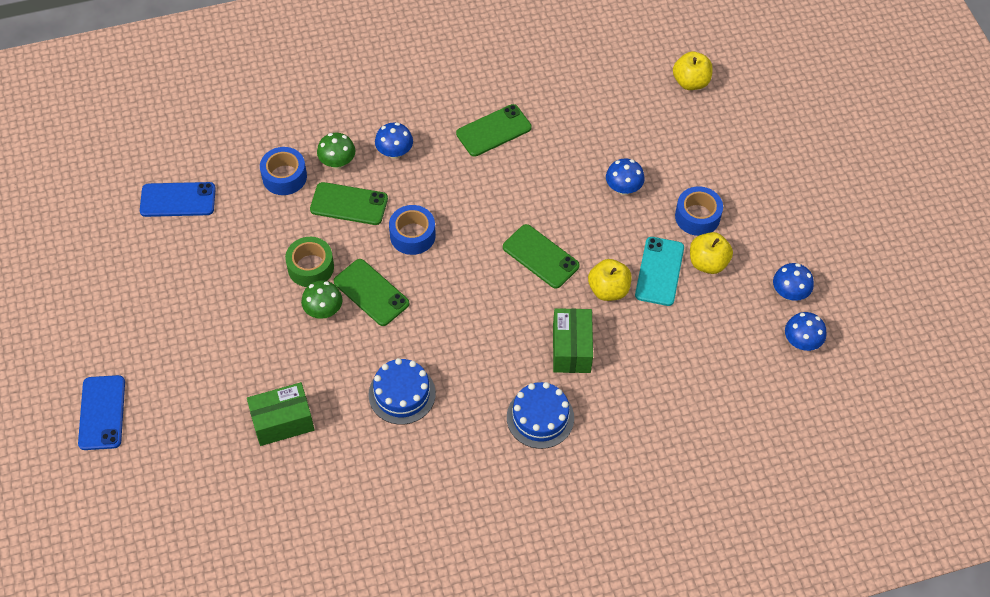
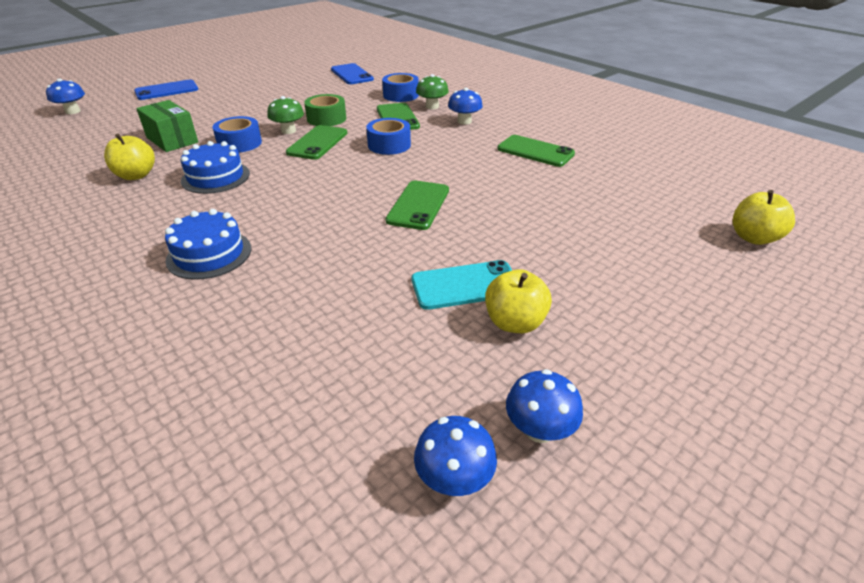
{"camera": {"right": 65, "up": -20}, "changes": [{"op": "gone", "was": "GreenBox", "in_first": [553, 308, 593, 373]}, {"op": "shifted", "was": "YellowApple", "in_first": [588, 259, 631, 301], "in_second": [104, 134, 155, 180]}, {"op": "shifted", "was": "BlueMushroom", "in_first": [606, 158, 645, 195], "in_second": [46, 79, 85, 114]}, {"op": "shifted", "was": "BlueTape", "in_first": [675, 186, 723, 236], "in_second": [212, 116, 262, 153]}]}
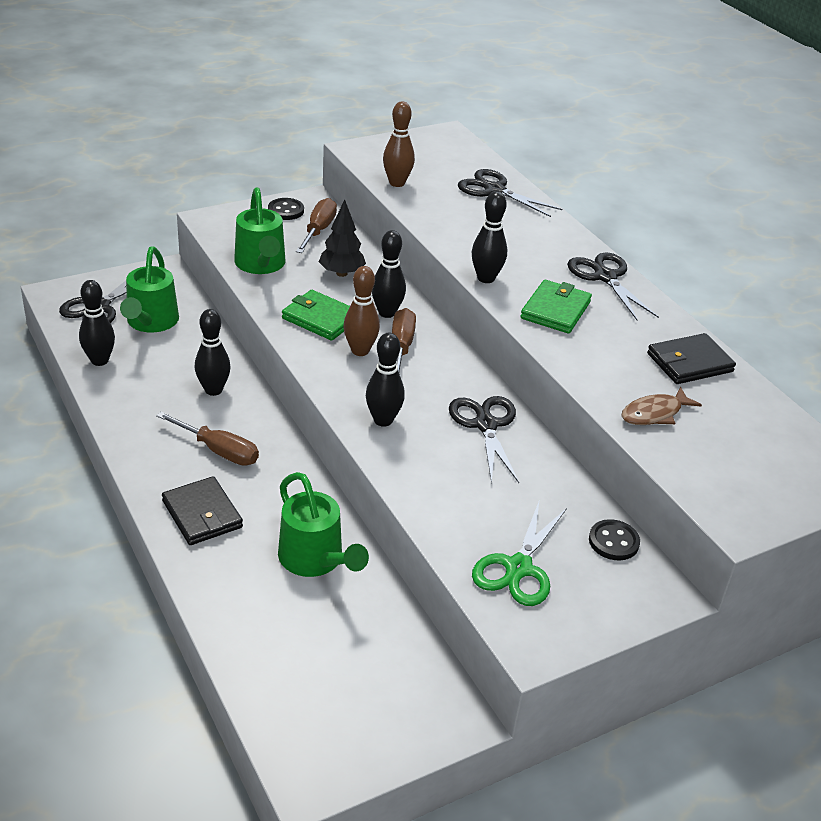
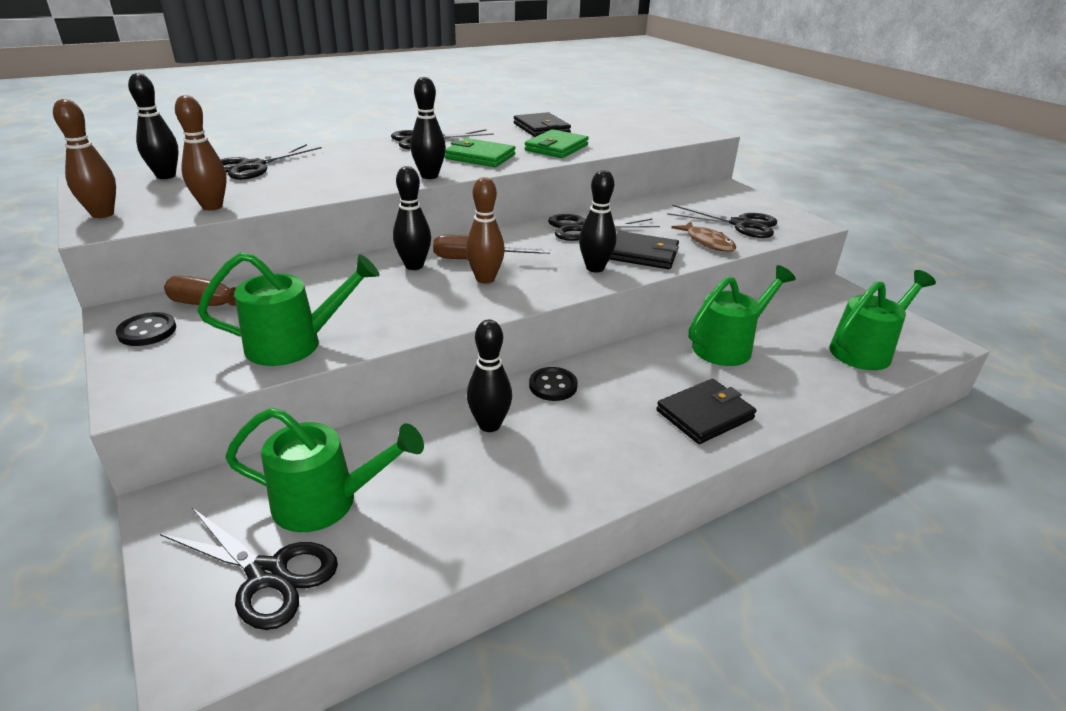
{"camera": {"right": -90, "up": -5}, "changes": [{"op": "gone", "was": "BrownScrewdriver", "in_first": [156, 412, 259, 466]}, {"op": "gone", "was": "BlackTree", "in_first": [319, 200, 366, 277]}, {"op": "new", "now": "BrownBowlingPin", "in_second": [53, 99, 116, 218]}, {"op": "new", "now": "BlackWallet", "in_second": [609, 231, 679, 269]}, {"op": "new", "now": "GreenWateringCan", "in_second": [829, 270, 936, 370]}, {"op": "shifted", "was": "BlackBowlingPin", "in_first": [79, 280, 115, 366], "in_second": [128, 73, 179, 179]}, {"op": "shifted", "was": "GreenWallet", "in_first": [282, 290, 350, 341], "in_second": [525, 129, 589, 158]}, {"op": "shifted", "was": "BlackButton", "in_first": [589, 519, 640, 560], "in_second": [529, 367, 578, 401]}, {"op": "shifted", "was": "BrownFish", "in_first": [621, 387, 702, 425], "in_second": [671, 221, 736, 252]}, {"op": "repainted", "was": "GreenScissors", "now": "BlackScissors", "in_first": [472, 499, 567, 606], "in_second": [667, 205, 777, 238]}]}
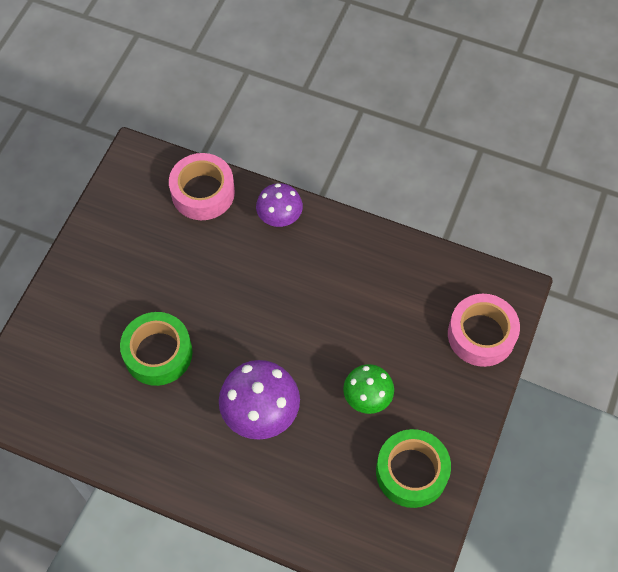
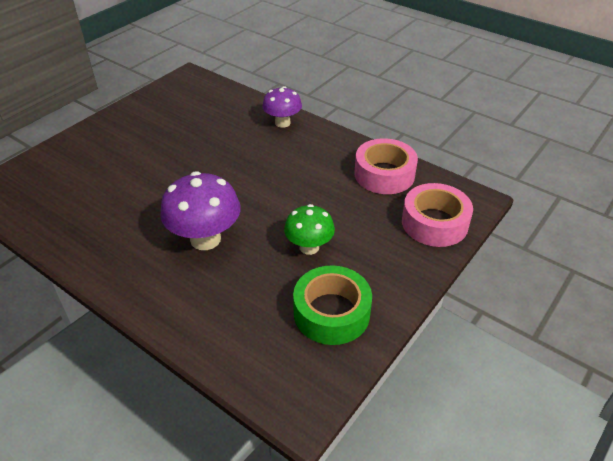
{"camera": {"right": 15, "up": -20}, "changes": [{"op": "gone", "was": "GreenTape", "in_first": [120, 312, 192, 386]}, {"op": "shifted", "was": "PinkTape", "in_first": [169, 153, 235, 220], "in_second": [354, 138, 418, 194]}]}
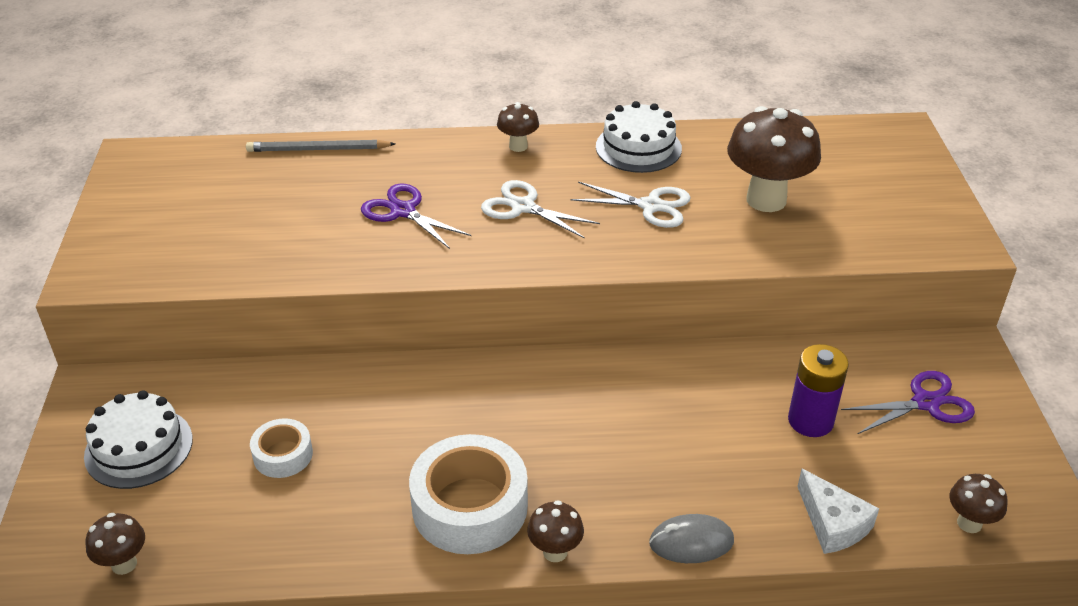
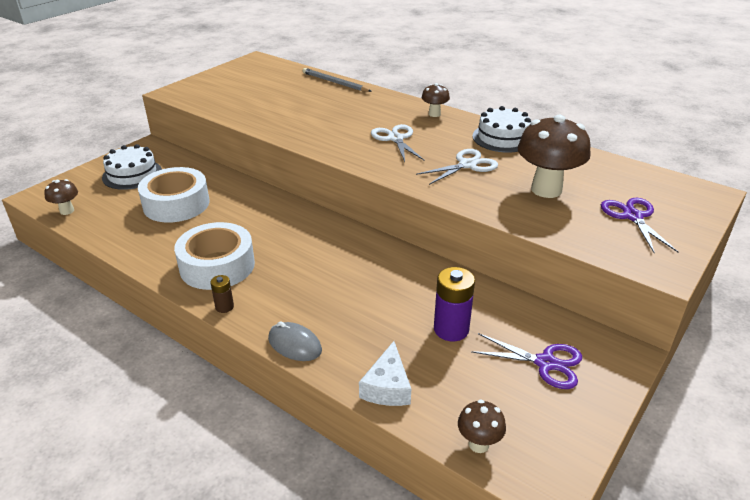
{"camera": {"right": 40, "up": -5}, "changes": [{"op": "shifted", "was": "PurpleScissors", "in_first": [361, 183, 471, 249], "in_second": [601, 198, 678, 254]}, {"op": "swapped", "was": "BrownMushroom", "now": "BrownBattery", "in_first": [527, 500, 584, 562], "in_second": [210, 275, 234, 313]}, {"op": "rotated", "was": "WhiteScissors", "in_first": [571, 182, 691, 228], "in_second": [416, 149, 498, 185], "clockwise": -90}, {"op": "scaled", "was": "WhiteTape", "in_first": [250, 418, 313, 478], "in_second": [138, 167, 210, 223], "ratio": 1.88}]}
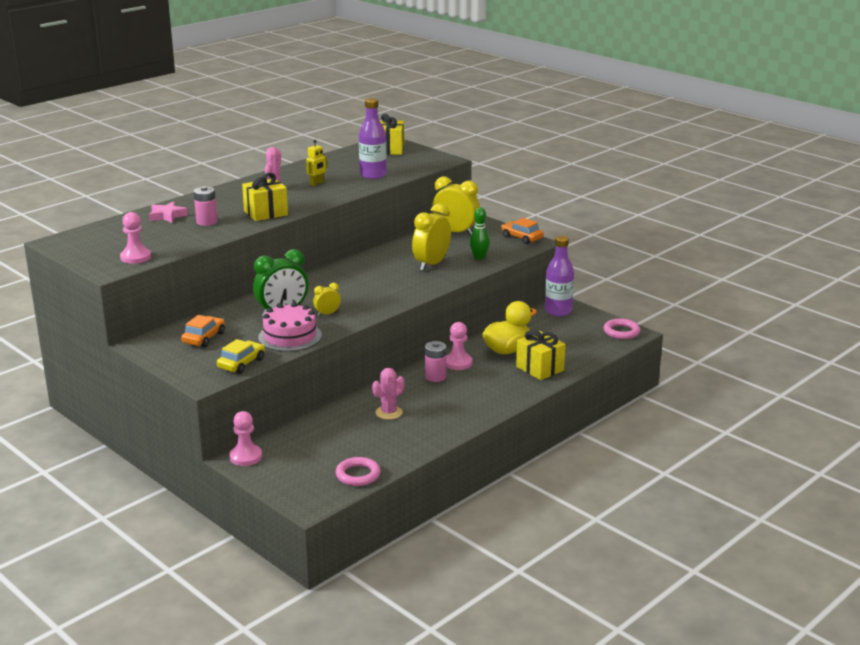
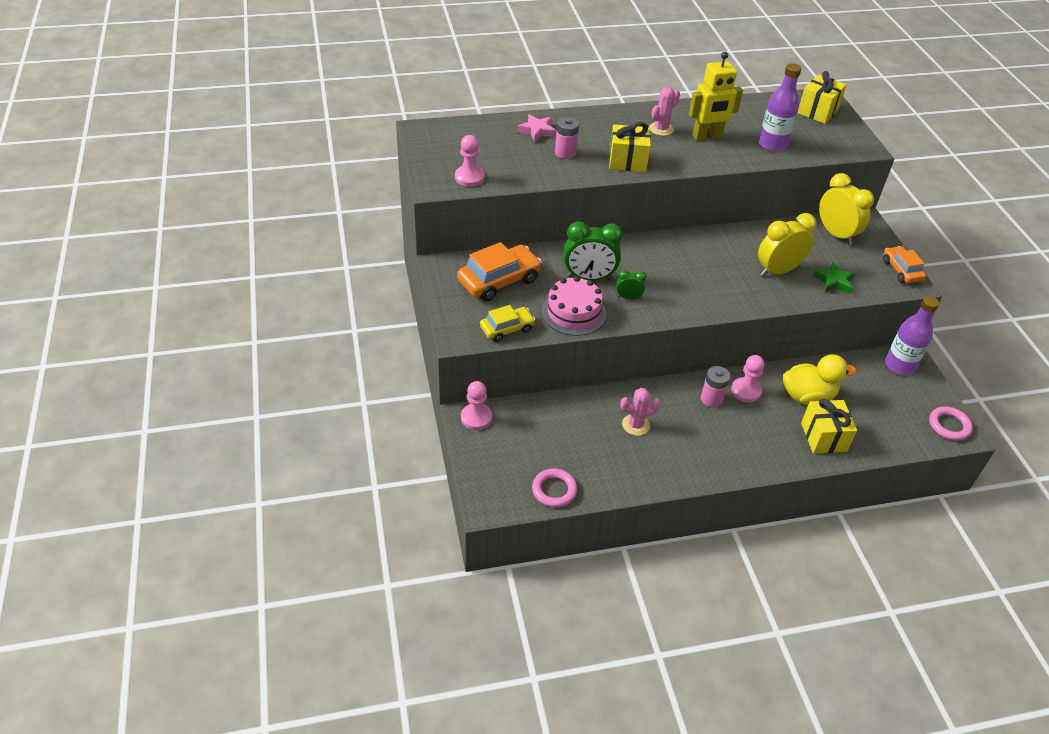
{"camera": {"right": 30, "up": 20}, "changes": [{"op": "swapped", "was": "GreenBowlingPin", "now": "GreenStar", "in_first": [470, 207, 490, 260], "in_second": [813, 262, 856, 294]}, {"op": "repainted", "was": "YellowClock", "now": "GreenClock", "in_first": [313, 283, 341, 316], "in_second": [616, 270, 646, 299]}, {"op": "scaled", "was": "OrangeCar", "in_first": [181, 315, 225, 347], "in_second": [457, 242, 542, 301], "ratio": 1.63}, {"op": "scaled", "was": "YellowRobot", "in_first": [306, 140, 327, 186], "in_second": [689, 52, 743, 141], "ratio": 1.85}]}
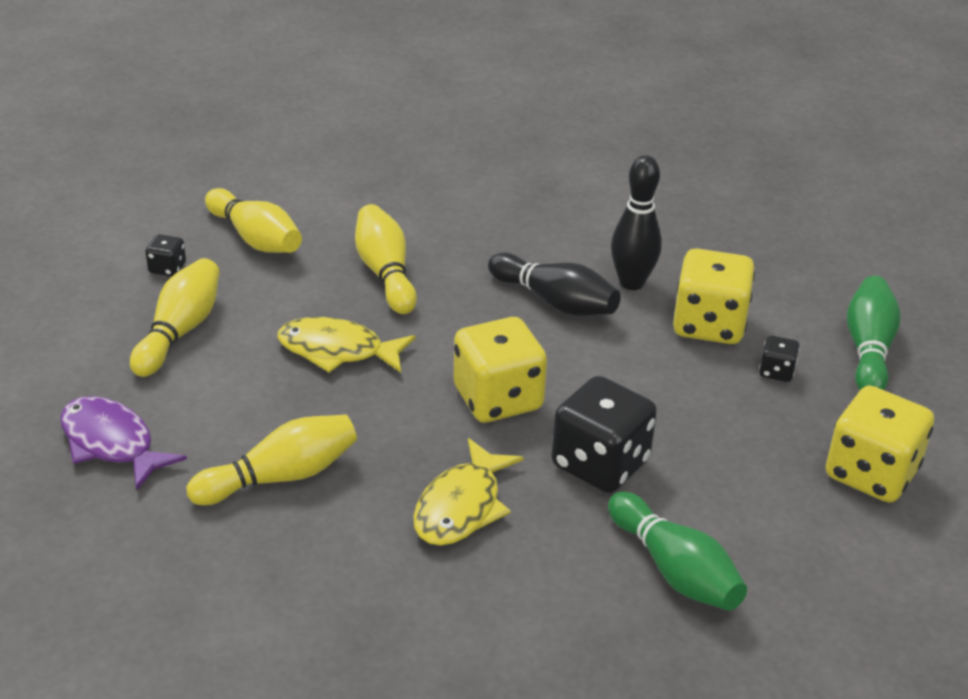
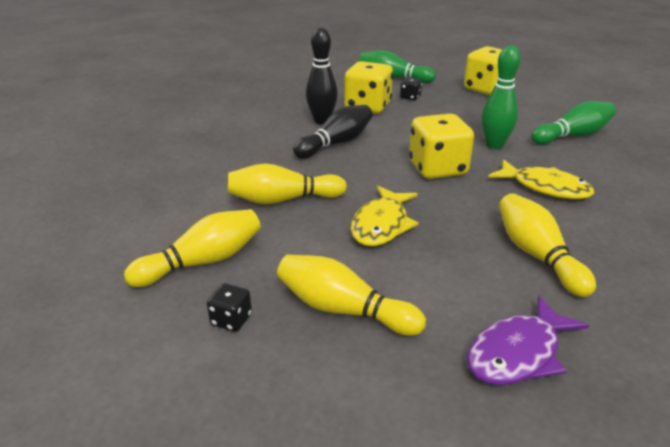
{"camera": {"right": -80, "up": -5}, "changes": [{"op": "swapped", "was": "BlackDice", "now": "GreenBowlingPin", "in_first": [551, 376, 657, 493], "in_second": [482, 46, 521, 149]}]}
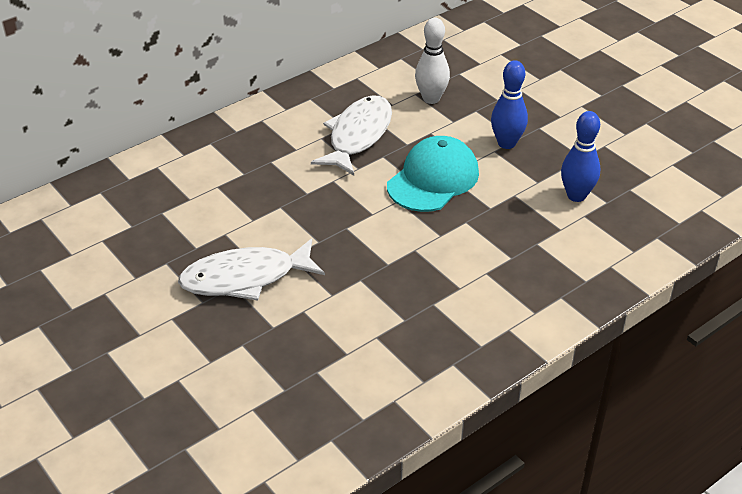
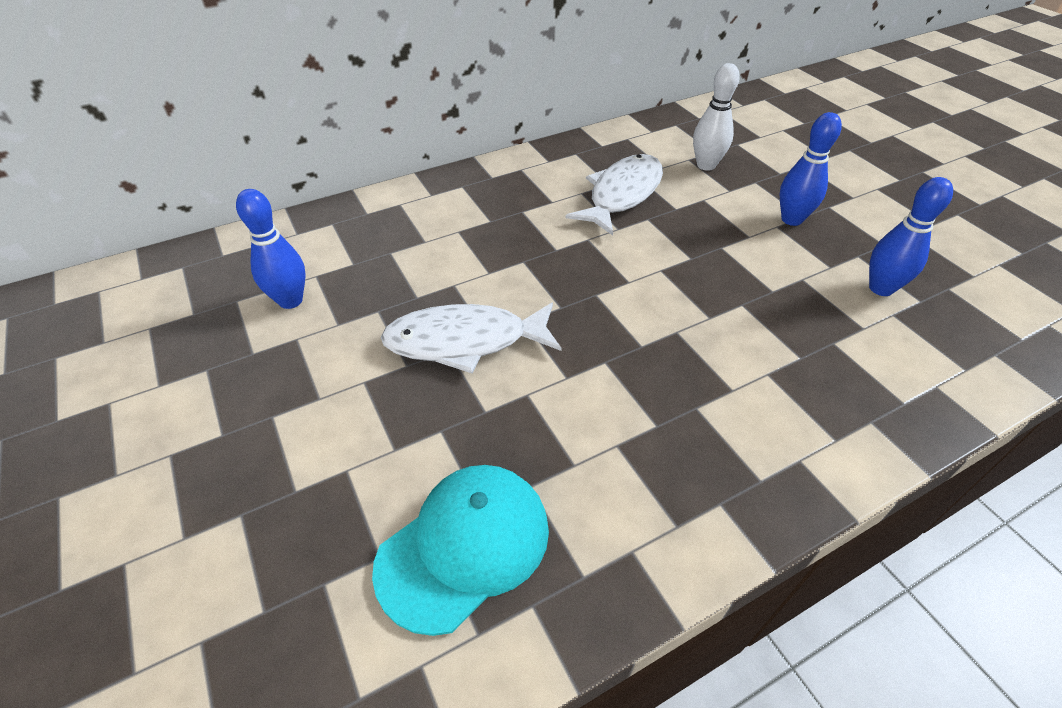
{"camera": {"right": 10, "up": 5}, "changes": [{"op": "new", "now": "BlueBowlingPin", "in_second": [236, 189, 306, 309]}, {"op": "shifted", "was": "TurquoiseCap", "in_first": [387, 136, 479, 212], "in_second": [372, 465, 549, 636]}]}
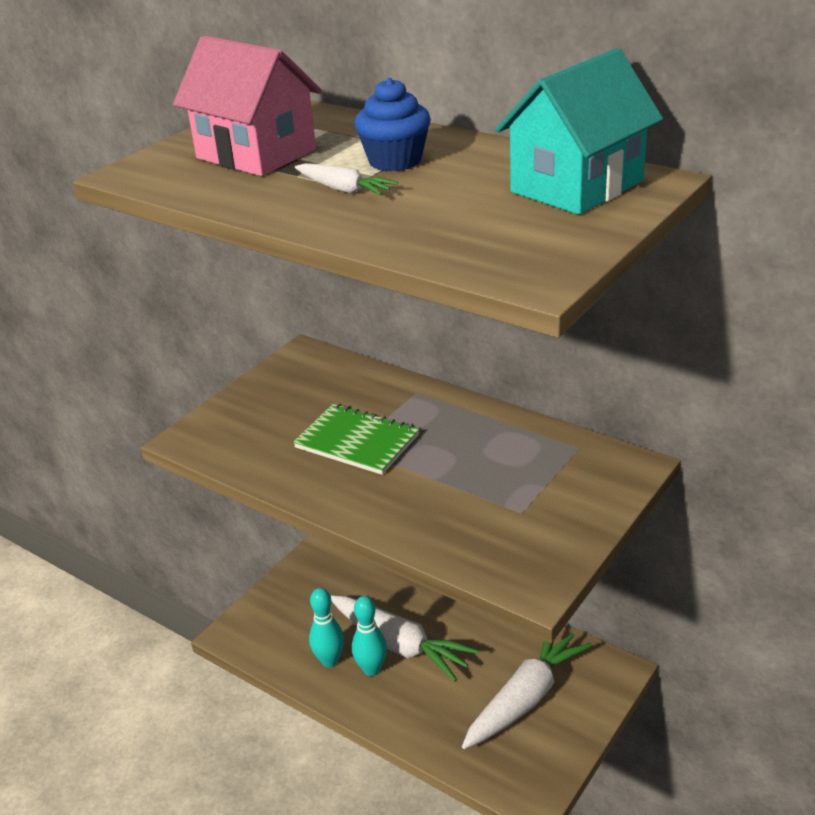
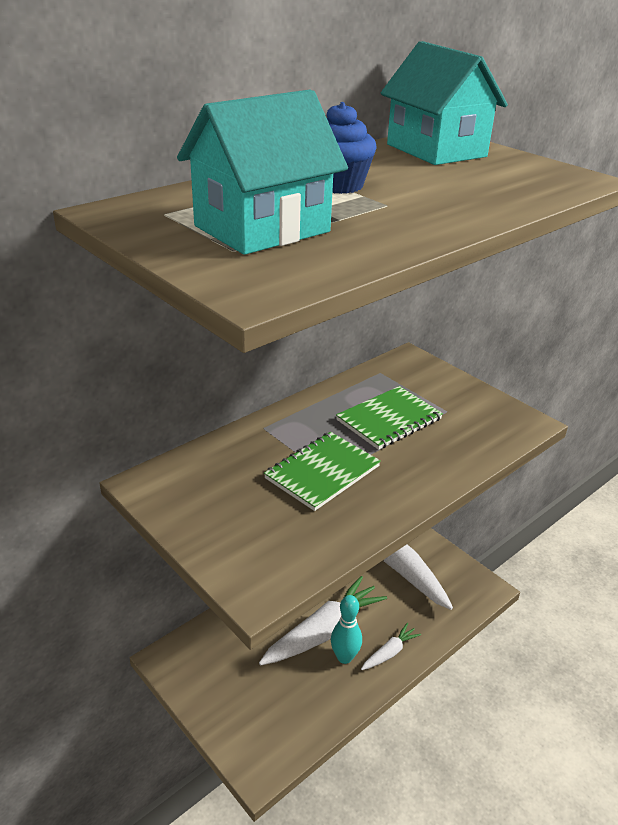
{"camera": {"right": -80, "up": 0}, "changes": [{"op": "gone", "was": "TurquoiseBowlingPin", "in_first": [309, 588, 344, 667]}, {"op": "new", "now": "GreenNotebook", "in_second": [336, 386, 443, 450]}, {"op": "shifted", "was": "WhiteCarrot", "in_first": [295, 163, 398, 195], "in_second": [361, 623, 421, 670]}, {"op": "repainted", "was": "PinkHouse", "now": "TurquoiseHouse", "in_first": [173, 36, 322, 176], "in_second": [177, 90, 348, 255]}]}
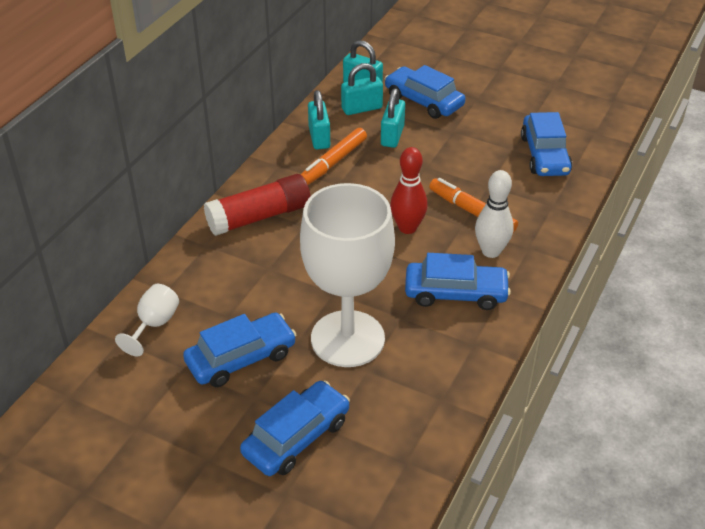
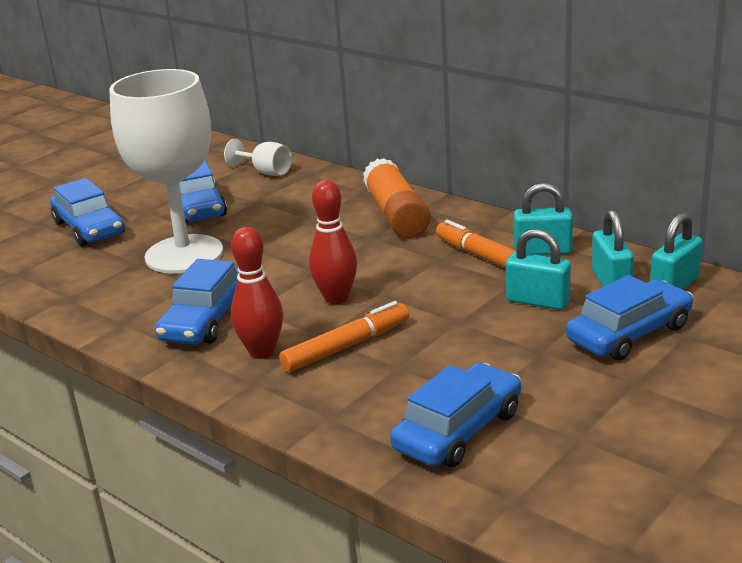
{"camera": {"right": 105, "up": -15}, "changes": [{"op": "repainted", "was": "RedGlueStick", "now": "OrangeGlueStick", "in_first": [204, 174, 310, 236], "in_second": [363, 158, 430, 238]}, {"op": "repainted", "was": "WhiteBowlingPin", "now": "RedBowlingPin", "in_first": [475, 170, 514, 258], "in_second": [231, 227, 283, 359]}, {"op": "rotated", "was": "BlueCar", "in_first": [521, 112, 572, 176], "in_second": [390, 363, 521, 467], "clockwise": 120}]}
